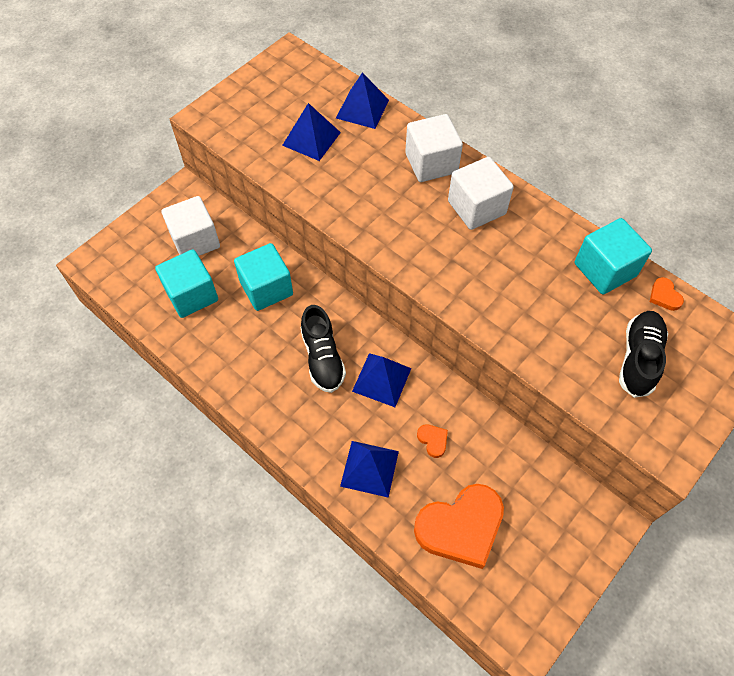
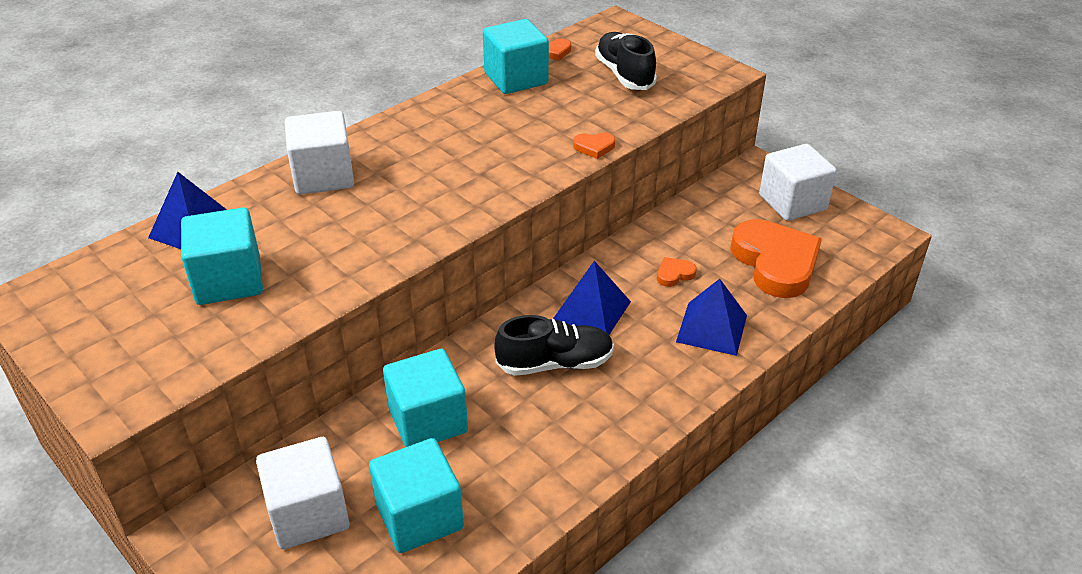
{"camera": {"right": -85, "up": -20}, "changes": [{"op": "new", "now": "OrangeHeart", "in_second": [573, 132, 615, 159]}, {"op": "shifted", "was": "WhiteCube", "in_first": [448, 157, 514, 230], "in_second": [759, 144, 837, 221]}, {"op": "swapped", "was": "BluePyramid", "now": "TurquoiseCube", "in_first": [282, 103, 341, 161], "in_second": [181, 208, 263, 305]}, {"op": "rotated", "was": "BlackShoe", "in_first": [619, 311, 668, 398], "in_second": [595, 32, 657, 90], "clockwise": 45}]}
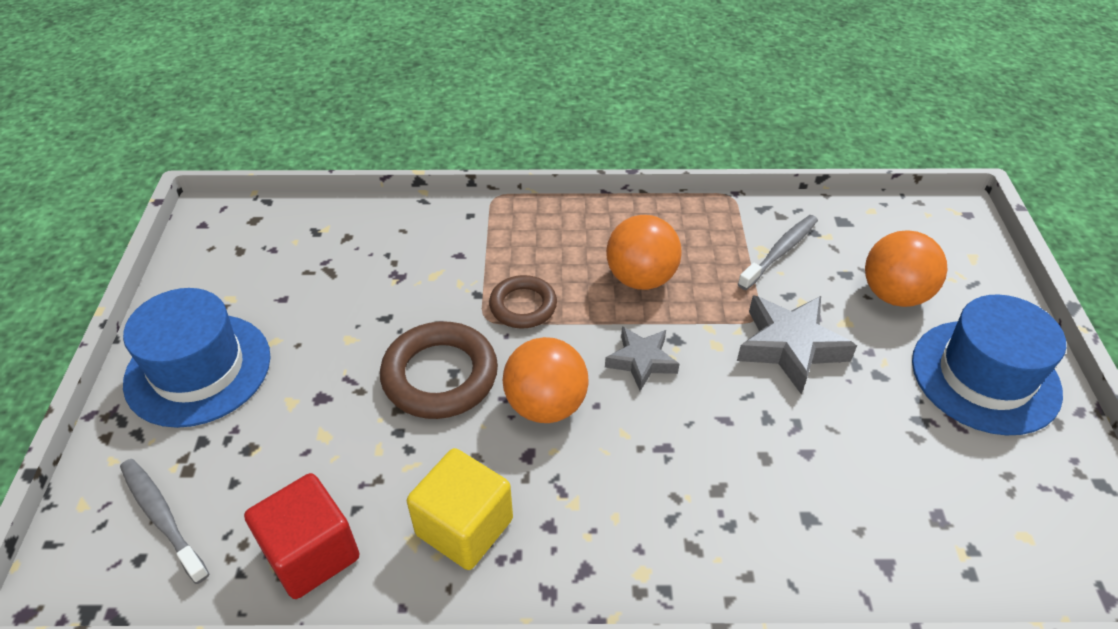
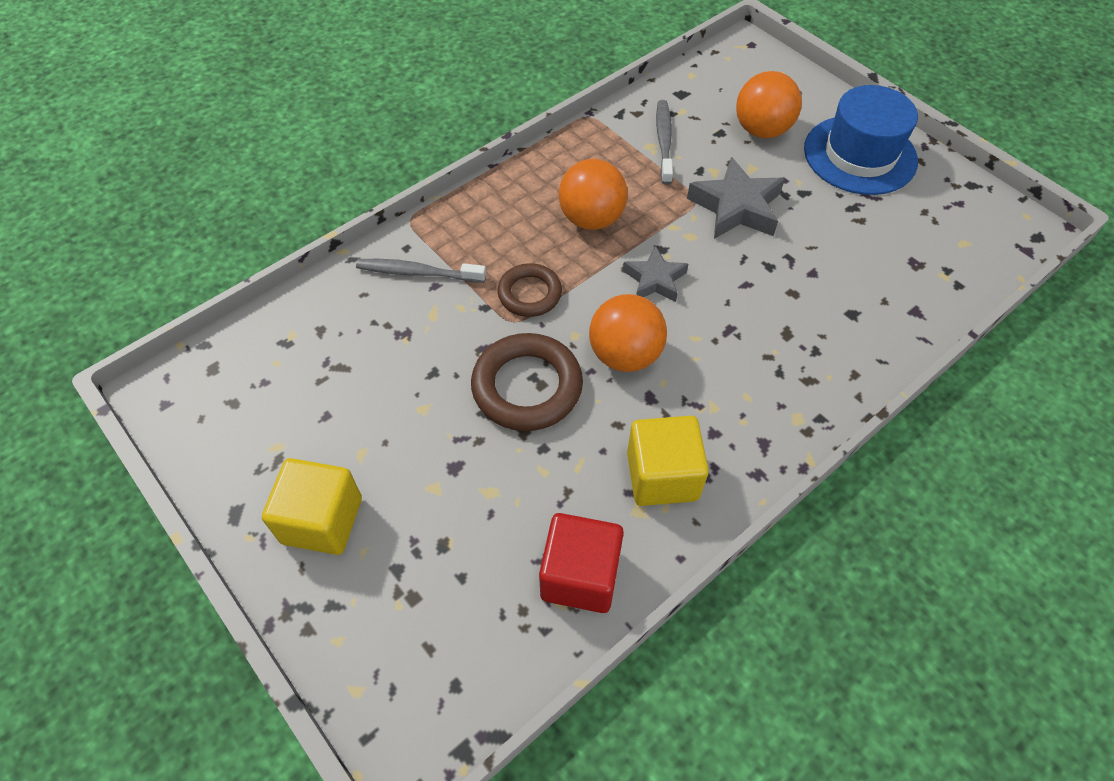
{"camera": {"right": -40, "up": 10}, "changes": [{"op": "shifted", "was": "GreyToothbrush", "in_first": [120, 459, 209, 584], "in_second": [356, 259, 486, 283]}, {"op": "swapped", "was": "BlueHat", "now": "YellowCube", "in_first": [123, 288, 271, 428], "in_second": [262, 458, 362, 555]}]}
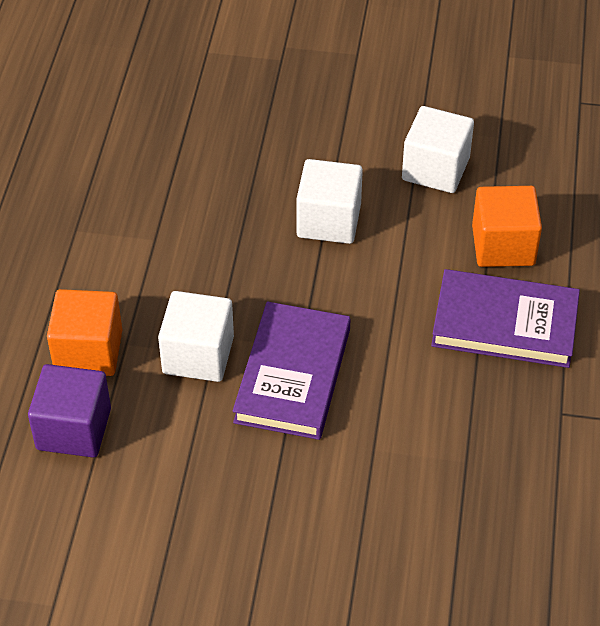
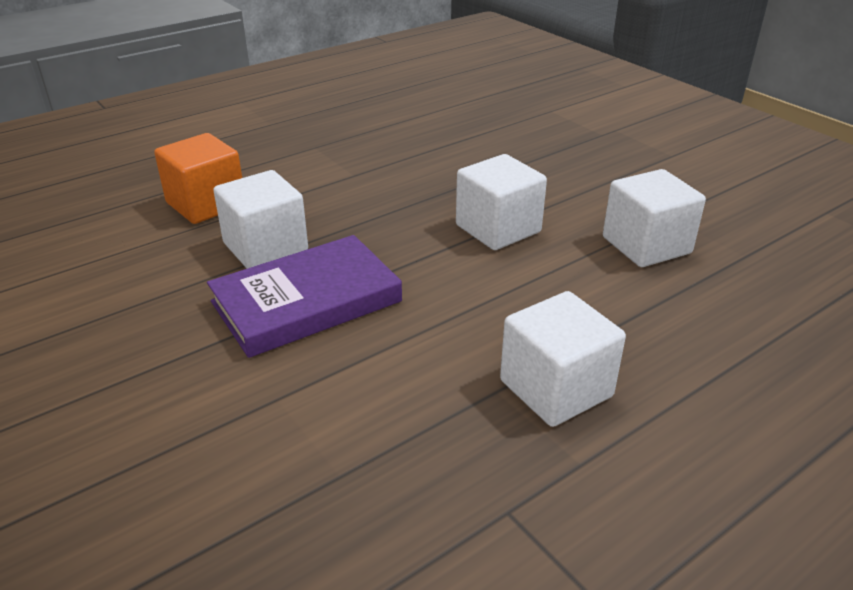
{"camera": {"right": 45, "up": -15}, "changes": [{"op": "gone", "was": "PurpleCube", "in_first": [28, 364, 111, 457]}, {"op": "gone", "was": "OrangeCube", "in_first": [472, 186, 542, 267]}, {"op": "swapped", "was": "PurpleBook", "now": "WhiteCube", "in_first": [431, 269, 580, 368], "in_second": [500, 291, 626, 427]}]}
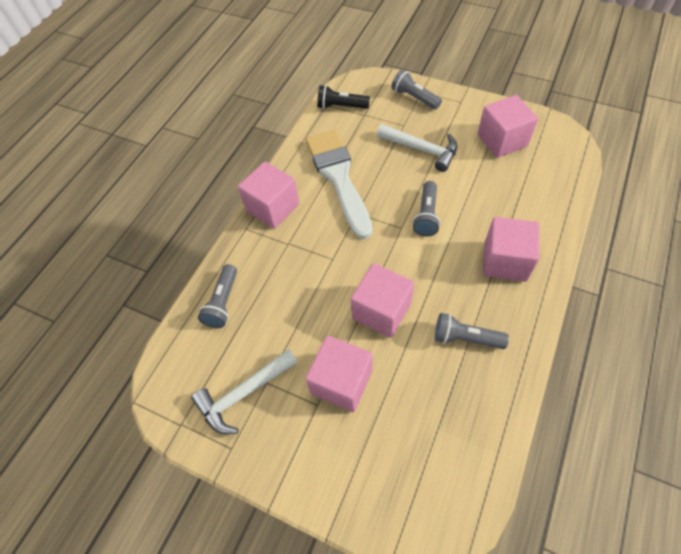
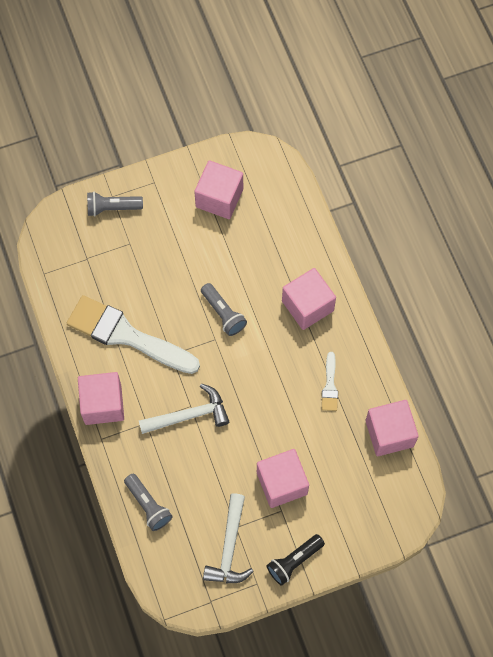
{"camera": {"right": -50, "up": 10}, "changes": [{"op": "shifted", "was": "BlackFlashlight", "in_first": [317, 85, 370, 109], "in_second": [267, 534, 325, 586]}, {"op": "shifted", "was": "PinkCube", "in_first": [351, 263, 414, 338], "in_second": [366, 400, 419, 456]}, {"op": "shifted", "was": "WhiteHammer", "in_first": [377, 124, 457, 172], "in_second": [139, 384, 229, 434]}, {"op": "swapped", "was": "GreyFlashlight", "now": "WhiteBrush", "in_first": [435, 313, 509, 349], "in_second": [322, 352, 338, 411]}]}
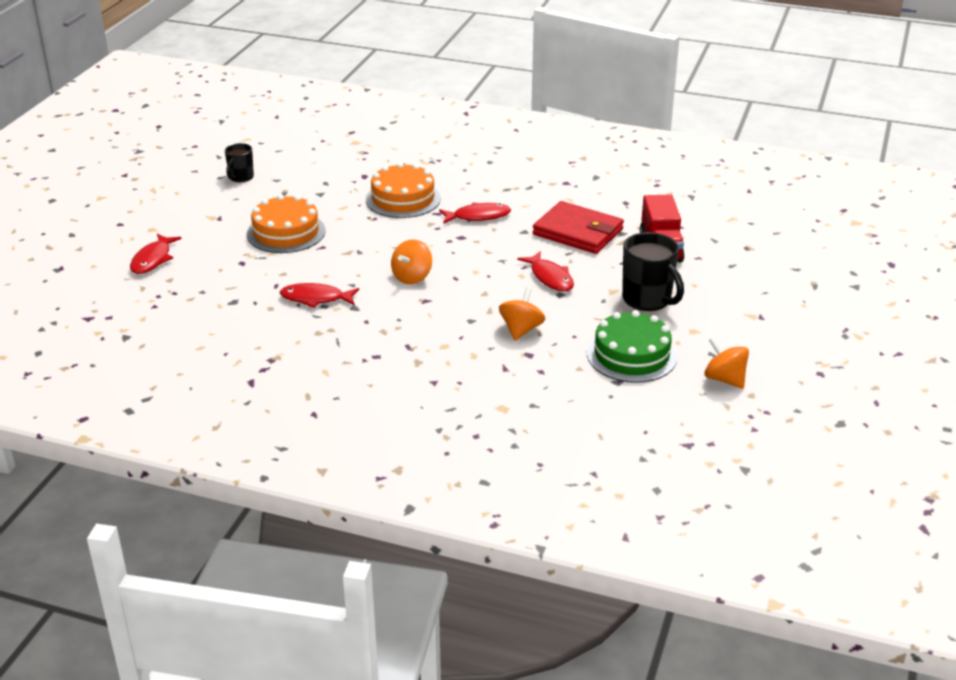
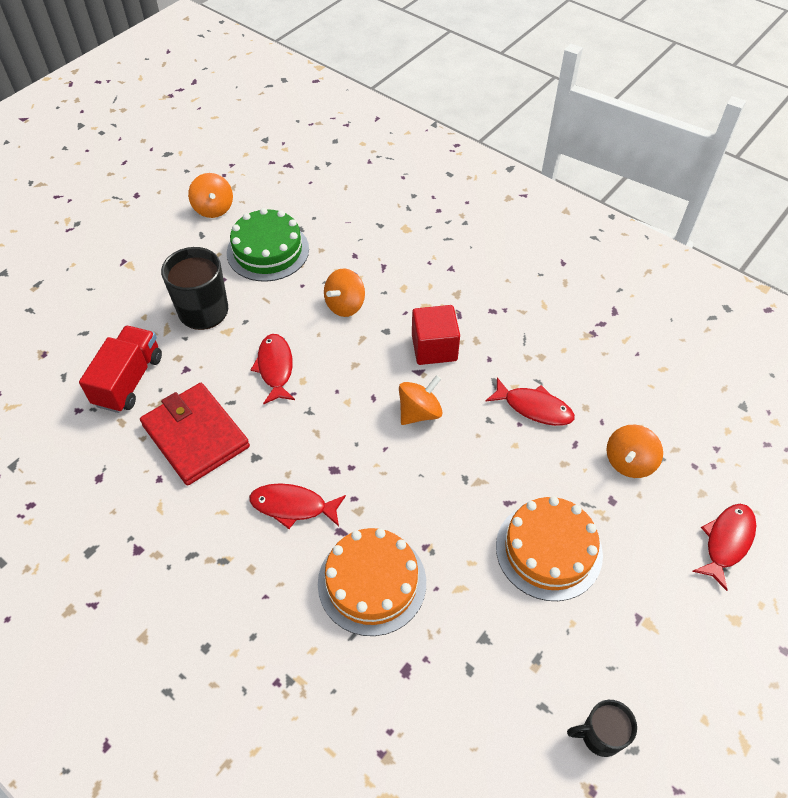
{"camera": {"right": -160, "up": 20}, "changes": [{"op": "new", "now": "RedCube", "in_second": [412, 305, 460, 365]}, {"op": "new", "now": "OrangeSpinningTop", "in_second": [606, 425, 663, 478]}, {"op": "rotated", "was": "BlackMug", "in_first": [225, 143, 254, 182], "in_second": [567, 700, 637, 757], "clockwise": -135}]}
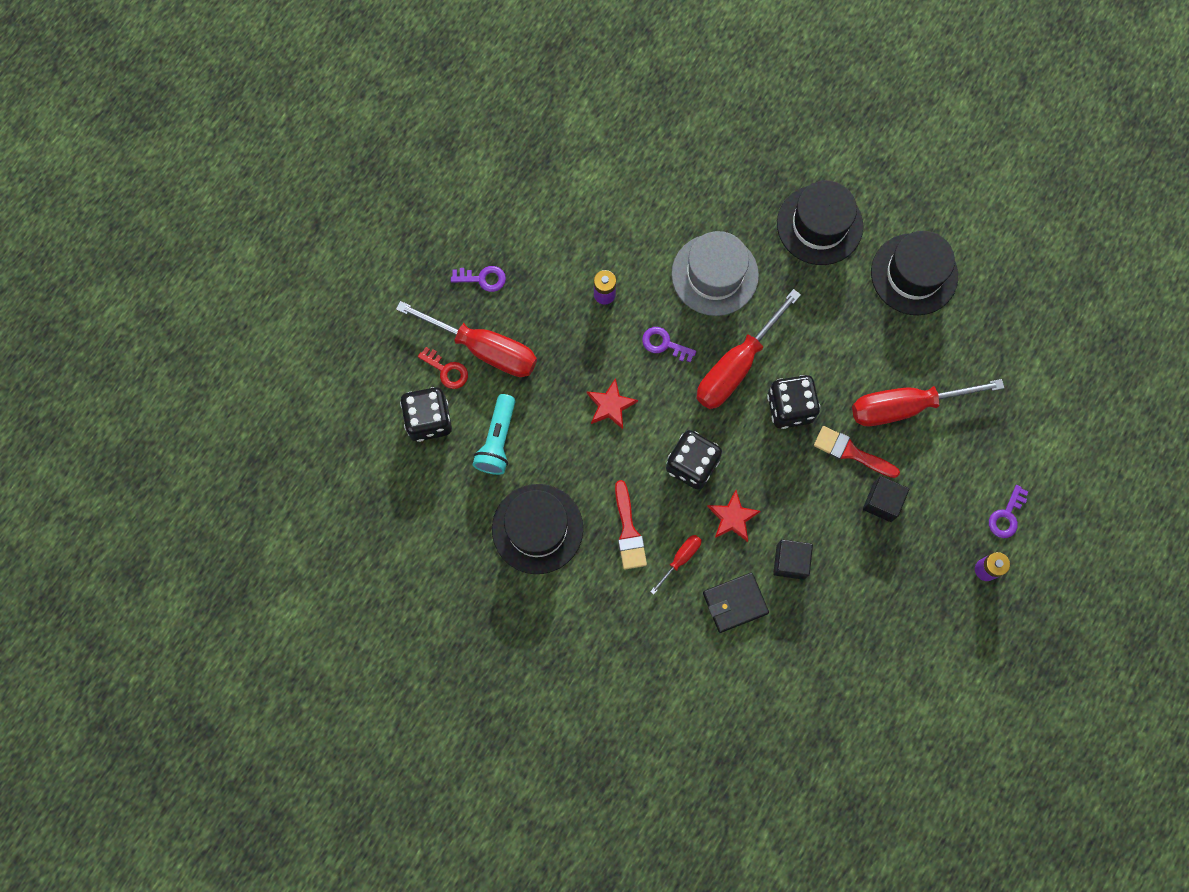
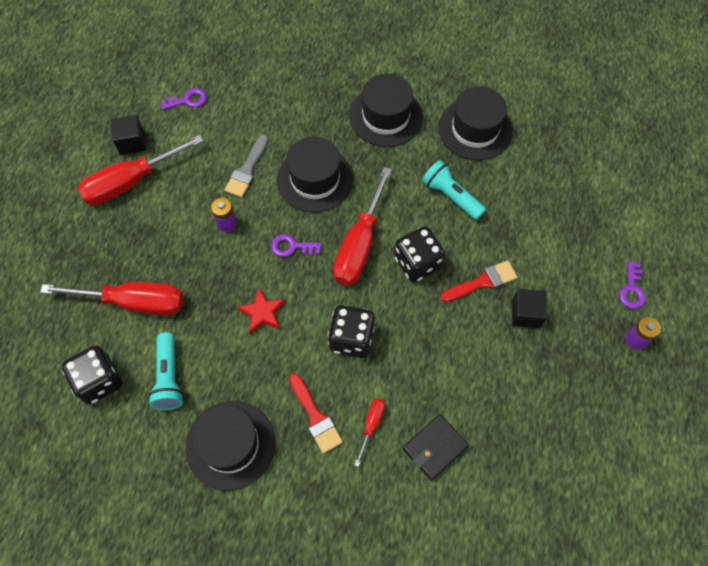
{"camera": {"right": -20, "up": -10}, "changes": [{"op": "gone", "was": "RedKey", "in_first": [418, 347, 468, 389]}, {"op": "gone", "was": "RedStar", "in_first": [707, 490, 761, 542]}, {"op": "new", "now": "GreyBrush", "in_second": [225, 135, 268, 197]}, {"op": "new", "now": "TurquoiseFlashlight", "in_second": [422, 160, 486, 220]}, {"op": "shifted", "was": "PurpleKey", "in_first": [451, 266, 506, 292], "in_second": [161, 88, 207, 110]}, {"op": "shifted", "was": "BlackCube", "in_first": [773, 539, 813, 580], "in_second": [111, 115, 146, 155]}, {"op": "shifted", "was": "RedScrewdriver", "in_first": [852, 379, 1004, 426], "in_second": [78, 135, 204, 205]}, {"op": "repainted", "was": "GreyHat", "now": "BlackHat", "in_first": [671, 231, 759, 316], "in_second": [277, 137, 353, 213]}, {"op": "rotated", "was": "RedBrush", "in_first": [814, 426, 900, 478], "in_second": [440, 260, 518, 302], "clockwise": 150}]}
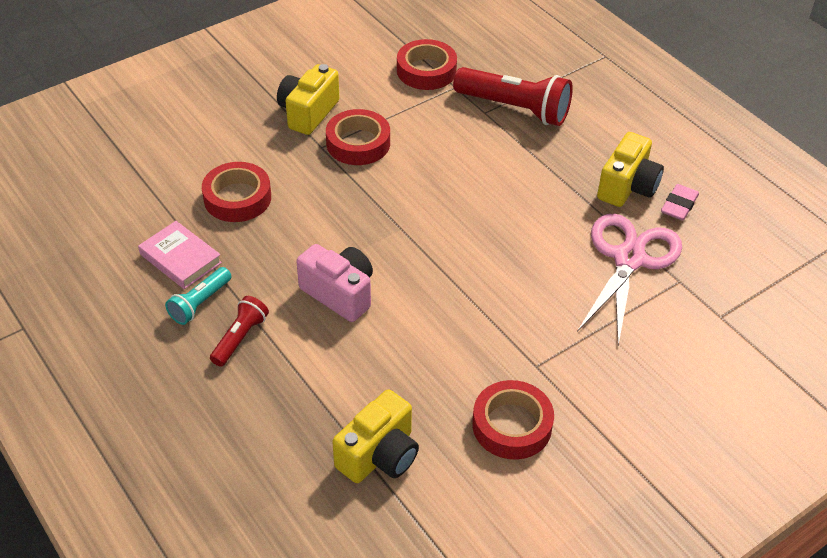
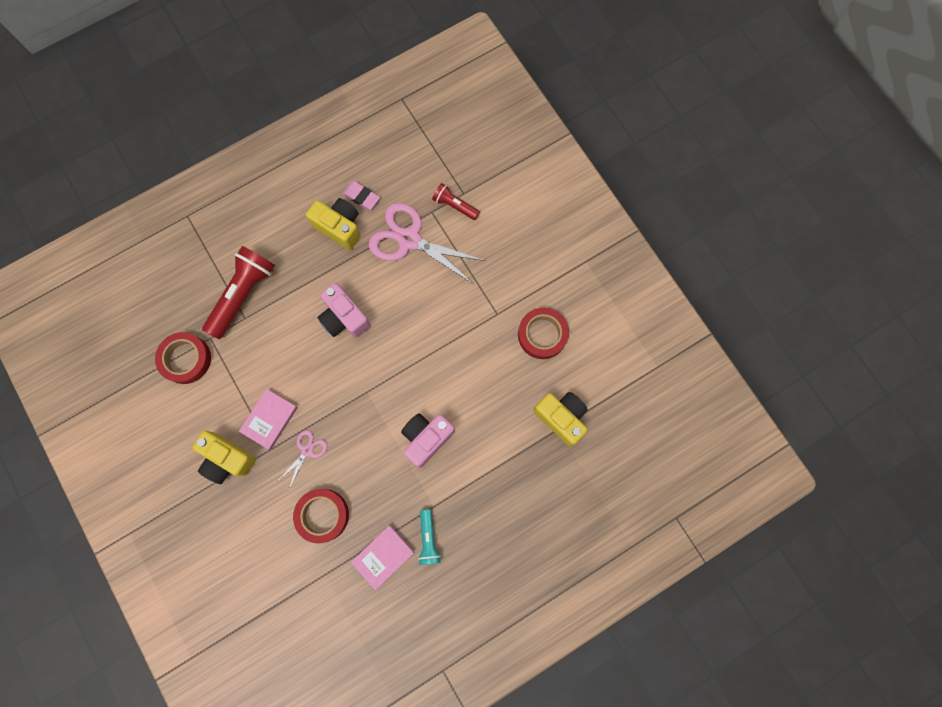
{"camera": {"right": -85, "up": 30}, "changes": [{"op": "new", "now": "PinkScissors", "in_second": [279, 430, 327, 488]}, {"op": "new", "now": "PinkCamera", "in_second": [317, 283, 371, 338]}, {"op": "shifted", "was": "RedFlashlight", "in_first": [210, 296, 269, 367], "in_second": [432, 183, 480, 220]}, {"op": "swapped", "was": "RedTape", "now": "PinkBook", "in_first": [326, 109, 390, 165], "in_second": [239, 389, 298, 450]}, {"op": "rotated", "was": "TurquoiseFlashlight", "in_first": [165, 267, 231, 325], "in_second": [418, 509, 441, 565], "clockwise": 45}]}
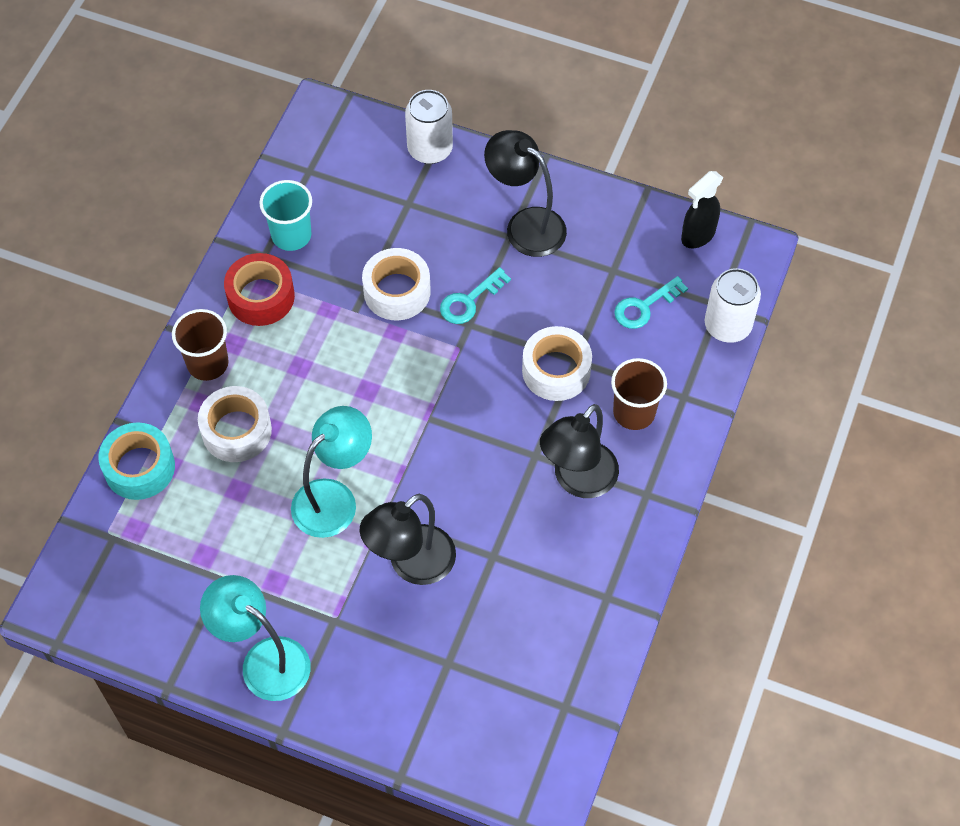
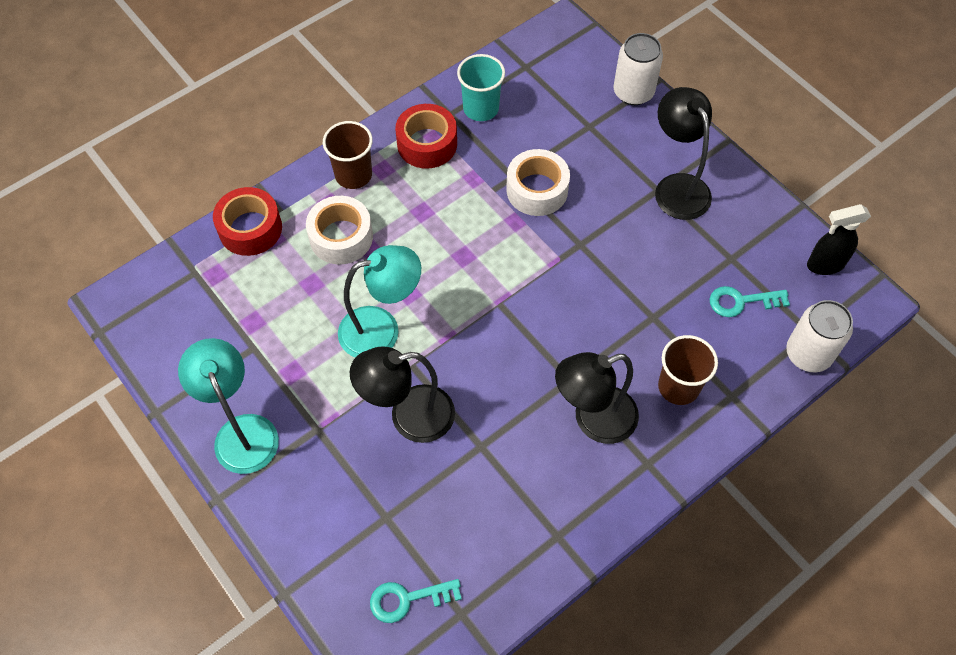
{"camera": {"right": 30, "up": 0}, "changes": [{"op": "gone", "was": "WhiteTape", "in_first": [522, 326, 592, 401]}, {"op": "shifted", "was": "TurquoiseKey", "in_first": [440, 267, 511, 324], "in_second": [370, 579, 462, 623]}, {"op": "repainted", "was": "TurquoiseTape", "now": "RedTape", "in_first": [99, 422, 175, 500], "in_second": [213, 187, 282, 256]}]}
